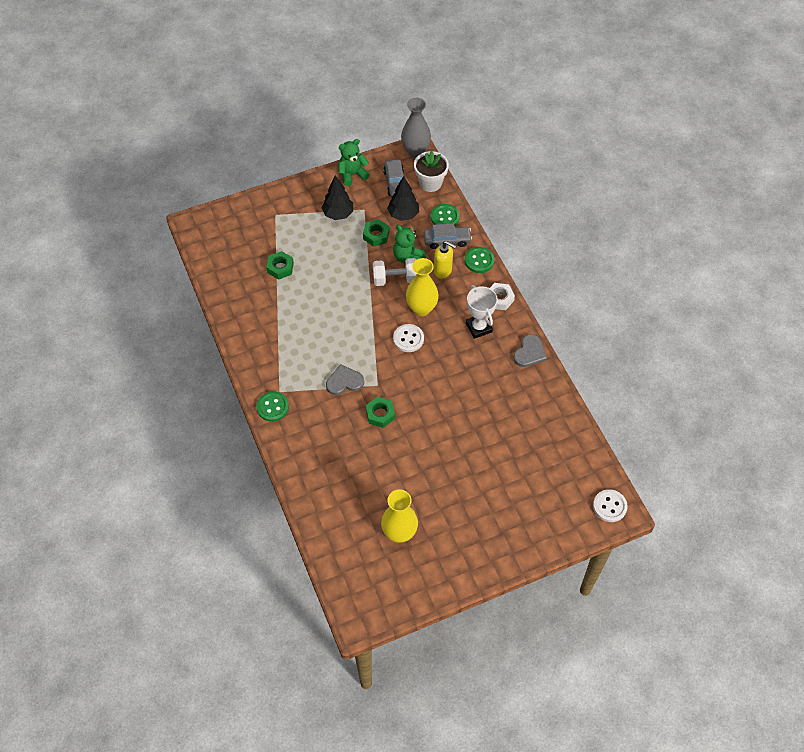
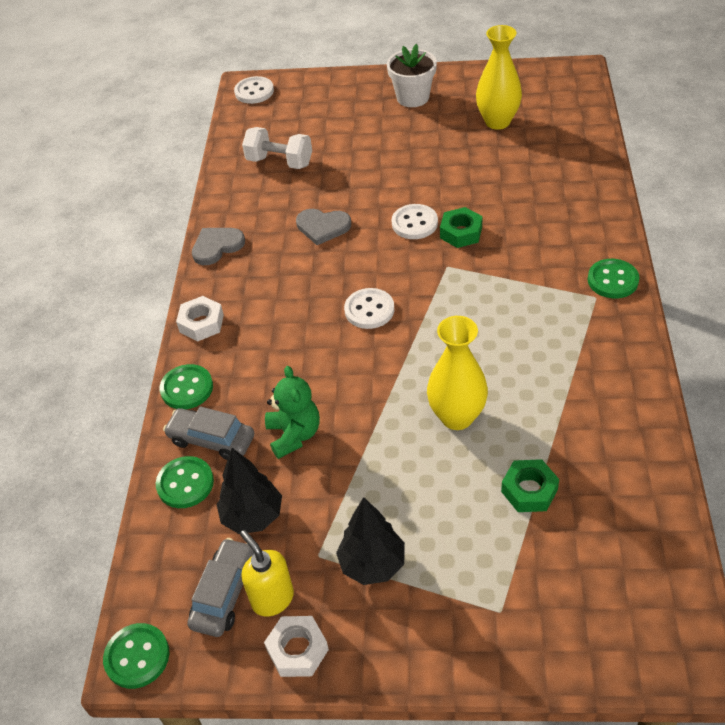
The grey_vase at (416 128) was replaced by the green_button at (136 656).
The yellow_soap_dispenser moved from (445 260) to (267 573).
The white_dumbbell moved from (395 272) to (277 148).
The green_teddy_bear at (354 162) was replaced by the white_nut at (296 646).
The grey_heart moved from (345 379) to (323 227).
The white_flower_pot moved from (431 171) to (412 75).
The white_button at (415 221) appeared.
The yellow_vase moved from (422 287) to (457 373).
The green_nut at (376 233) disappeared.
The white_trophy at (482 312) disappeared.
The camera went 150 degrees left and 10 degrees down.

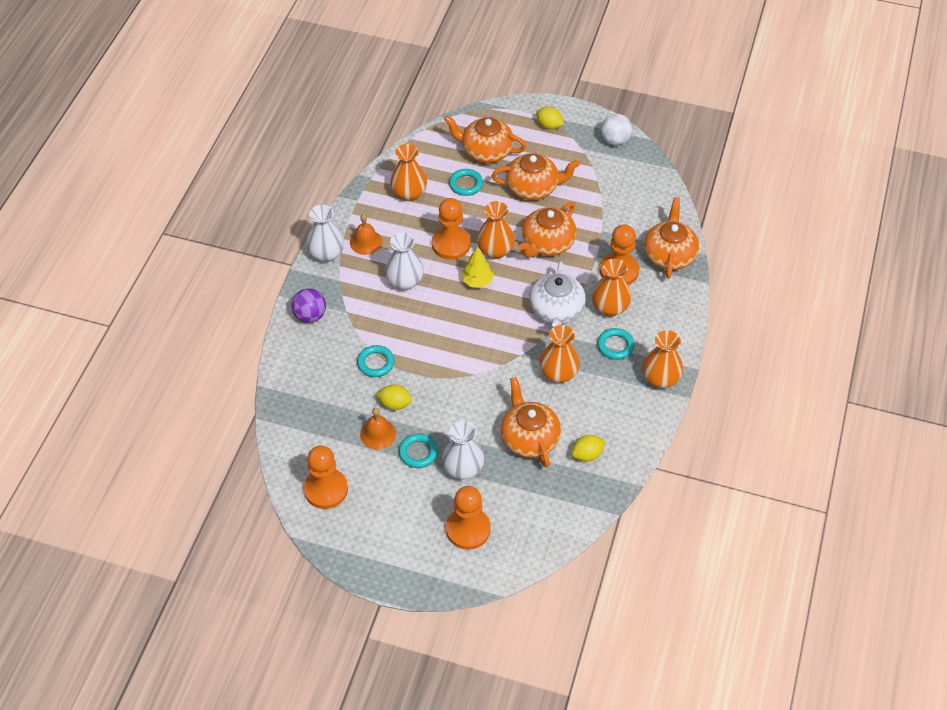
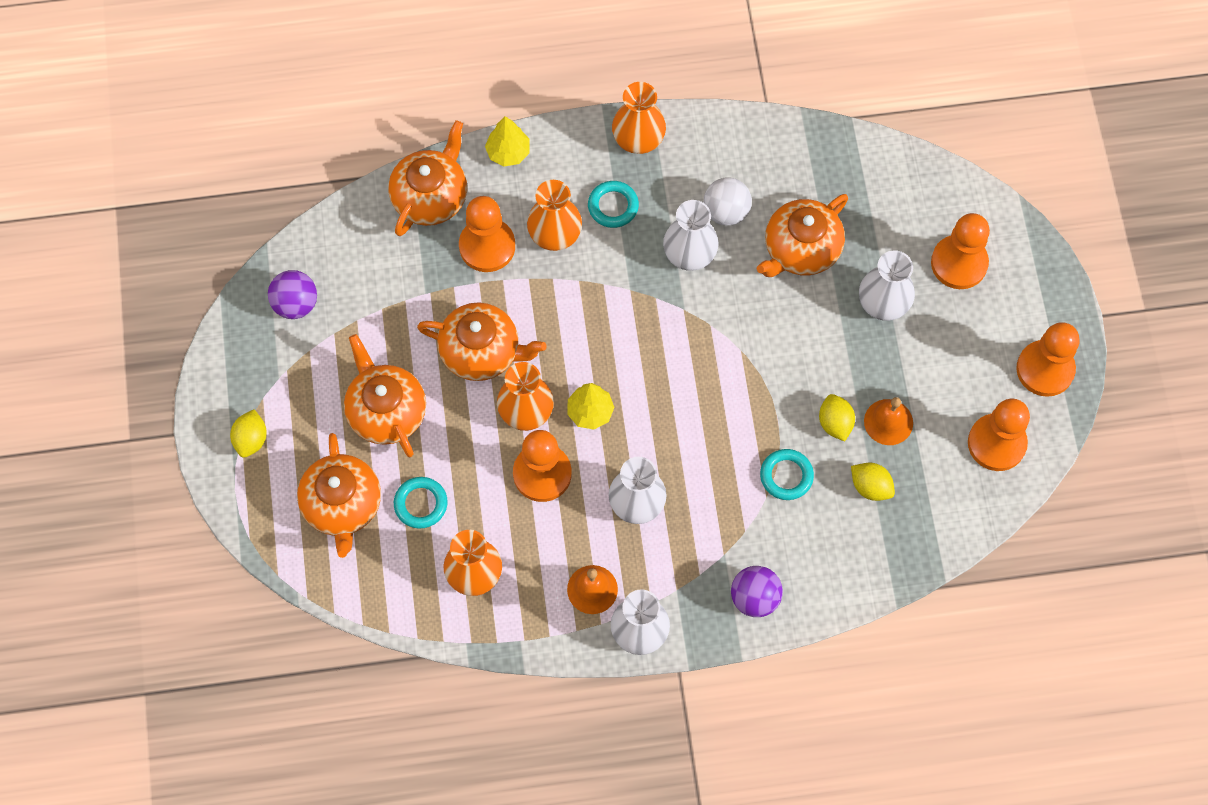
The purple_ball at (292 294) appeared.
The orange_teapot at (671 238) turned 135 degrees clockwise.
The yellow_tree at (507 141) appeared.
The orange_vase at (559 354) became the white_vase at (690 235).
The white_ball moved from (616 130) to (728 201).
The yellow_lemon moved from (588 448) to (873 482).
The orange_pawn at (1048 359) appeared.
The turquoise_ring at (418 450) disappeared.
The white_teapot at (557 295) disappeared.
The camera went 115 degrees left and 15 degrees up.

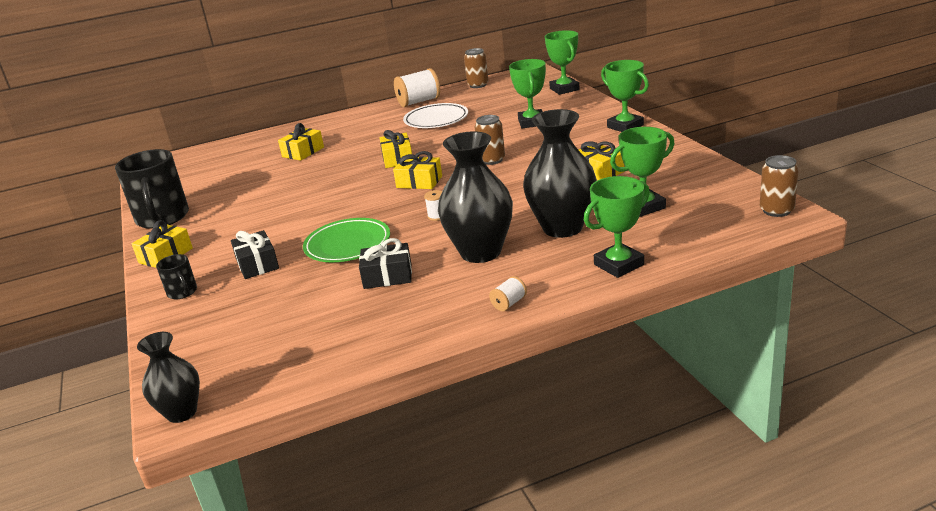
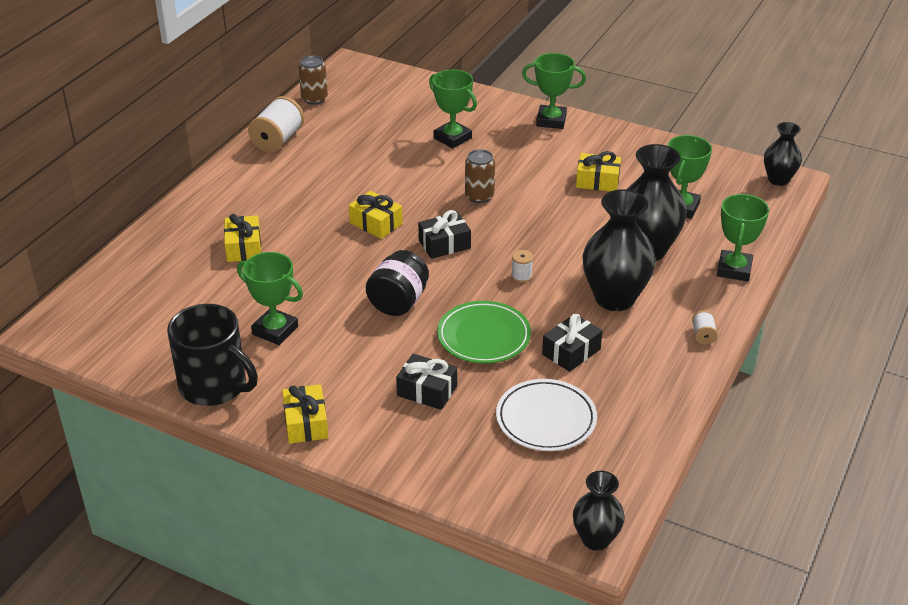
The green_trophy moved from (562 62) to (270 298).
The black_jar at (397 283) appeared.
The yellow_gift at (417 170) became the black_gift at (444 234).
The white_plate moved from (435 115) to (546 415).
The brown_can at (779 186) was replaced by the black_vase at (783 154).
The black_mug at (176 276) disappeared.
The camera went 45 degrees left and 10 degrees up.

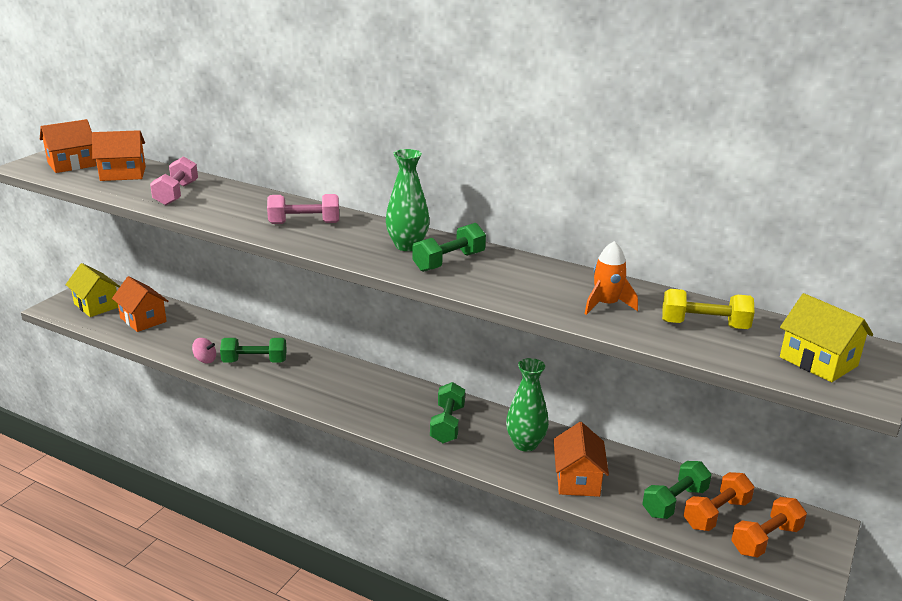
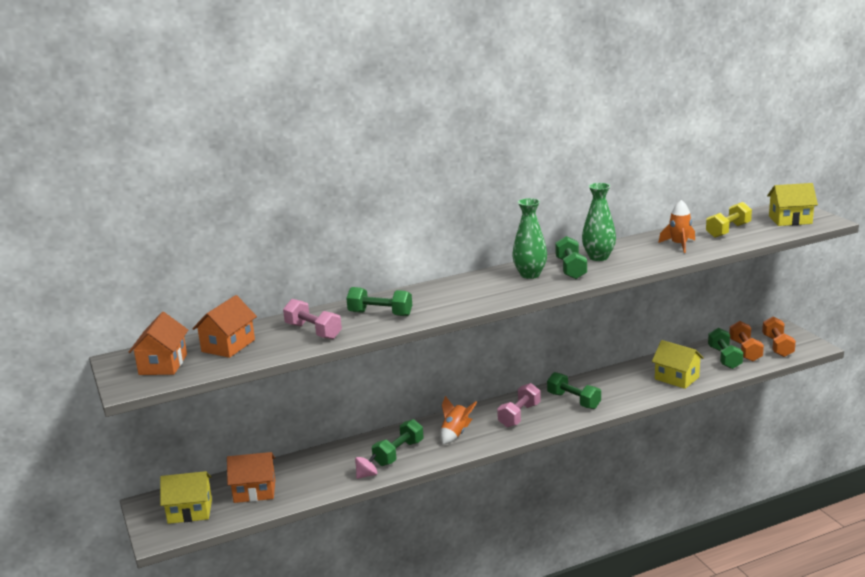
The green_dumbbell at (379 301) appeared.
The orange_rocket at (458 420) appeared.
The pink_dumbbell moved from (303 209) to (519 405).
The green_vase moved from (527 405) to (599 222).
The orange_house at (581 459) became the yellow_house at (678 364).
The camera went 50 degrees left and 5 degrees down.

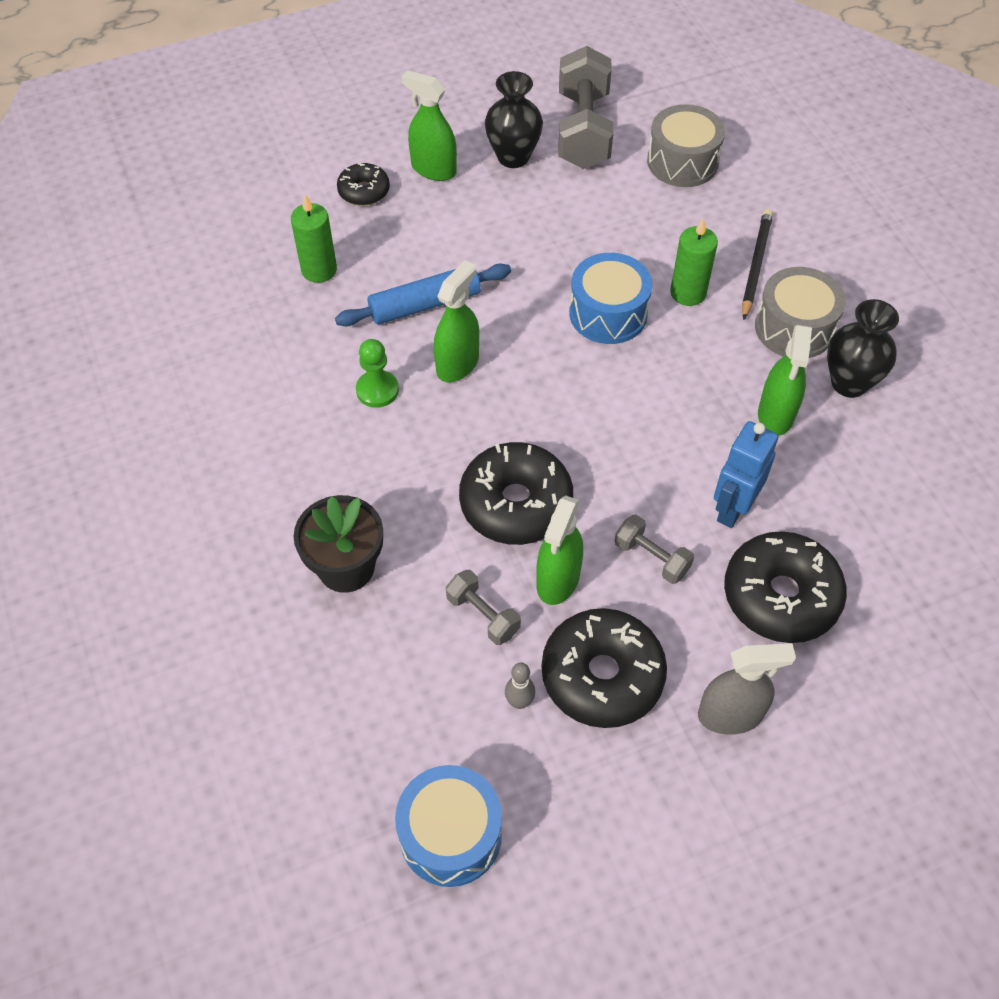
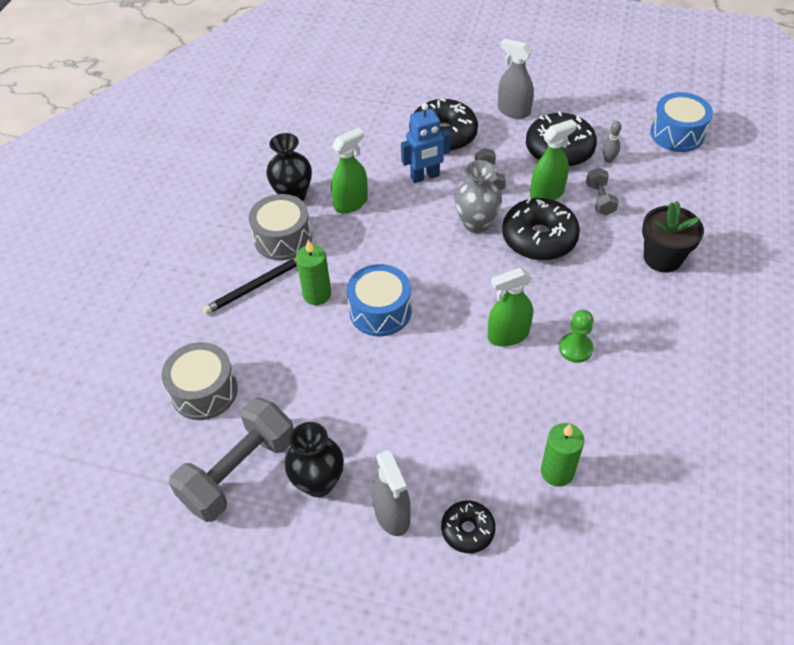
The green_spray_bottle at (429 125) became the grey_spray_bottle at (391 493).
The grey_vase at (478 196) appeared.
The blue_rolling_pin at (423 295) disappeared.
The camera went 140 degrees left and 5 degrees down.

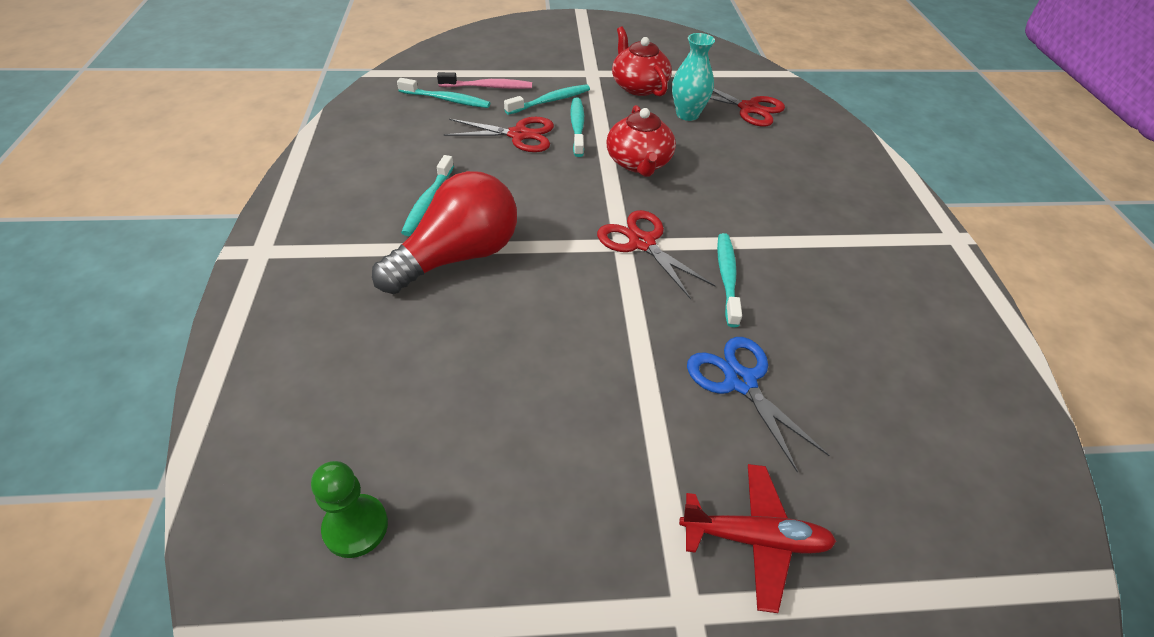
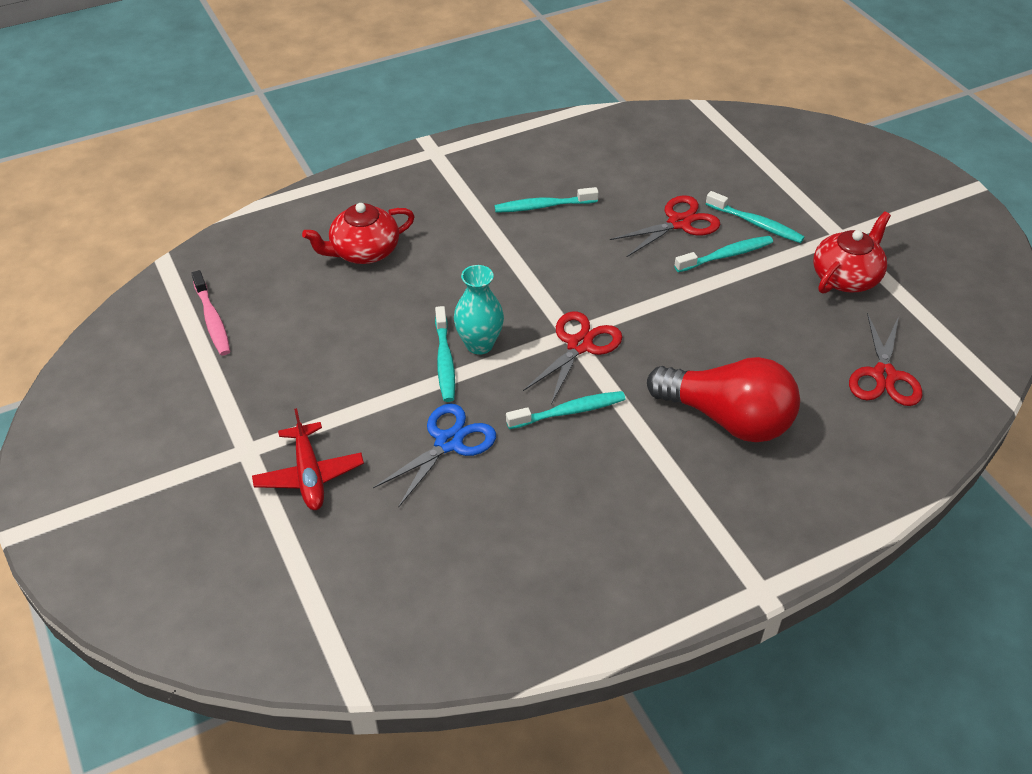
The pink_toothbrush moved from (484 80) to (210 312).
The red_teapot moved from (641 141) to (358 233).
The turquoise_toothbrush moved from (443 93) to (445 354).
The turquoise_vase moved from (693 77) to (479 310).
The red_scissors at (499 134) turned 105 degrees counterclockwise.
The red_light_bulb moved from (444 232) to (723 399).
The green_pawn at (349 509) disappeared.
The camera went 70 degrees right and 0 degrees up.

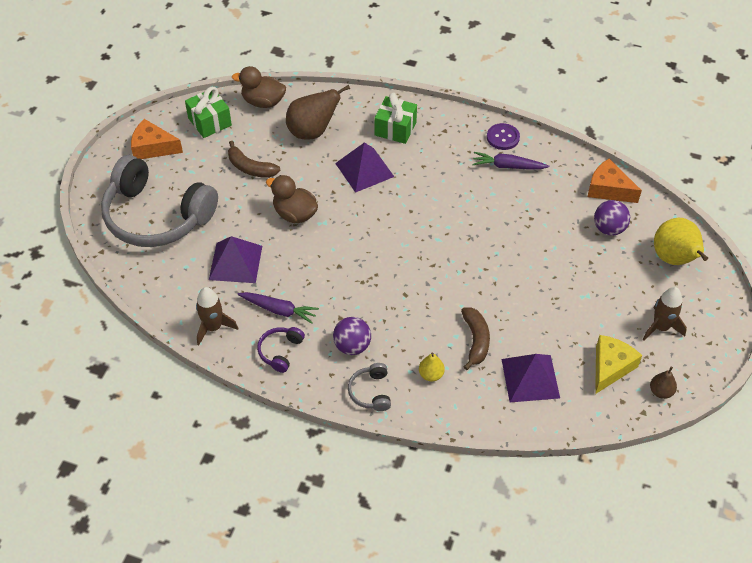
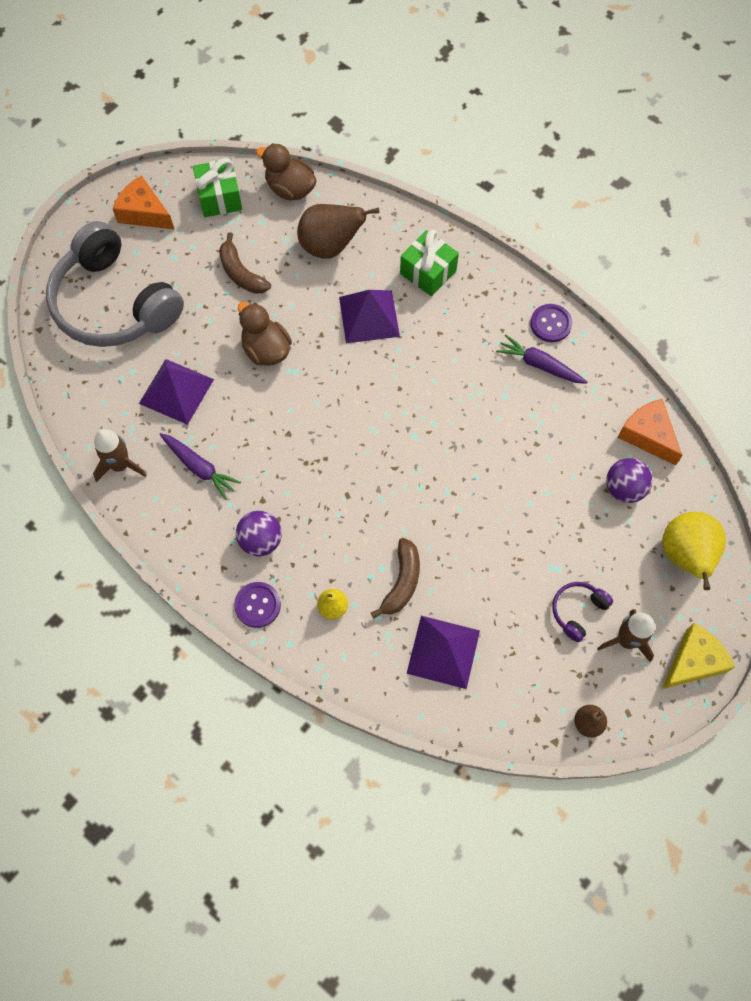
The grey_headphones at (369 387) was replaced by the purple_button at (257 605).
The purple_headphones moved from (281 350) to (582 612).
The yellow_cheese moved from (618 364) to (698 656).
The camera went 20 degrees right and 15 degrees up.

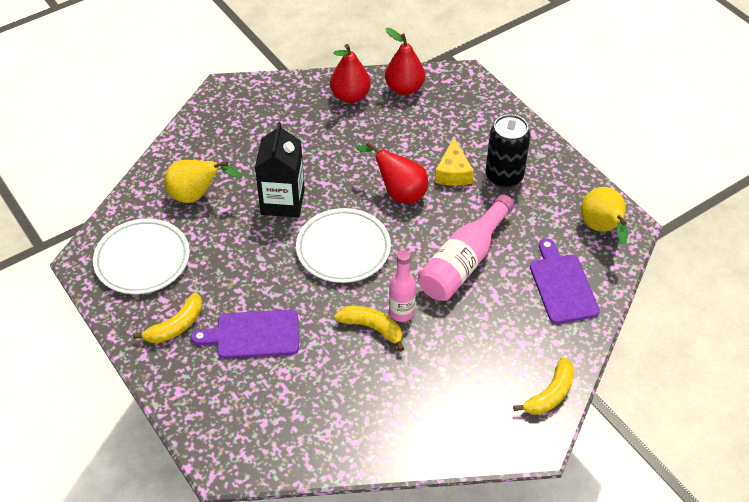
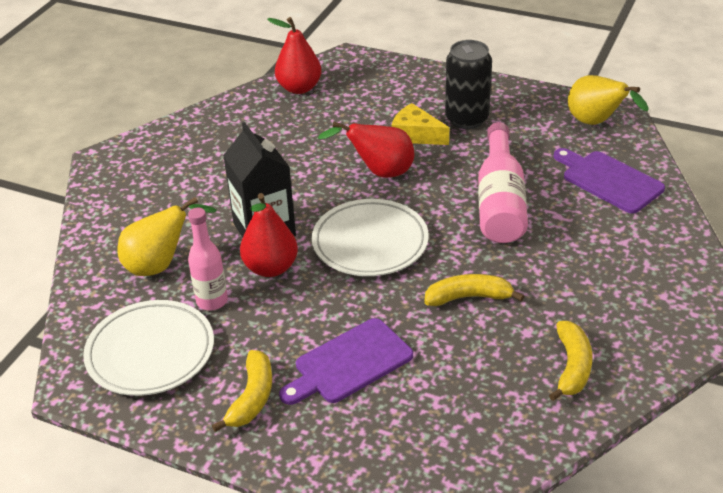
The pink_bottle moved from (402 286) to (208 259).
The red_pear moved from (350 73) to (269 235).
The yellow_cheese at (454 162) turned 150 degrees clockwise.
The yellow_banana moved from (543 386) to (571 361).
The camera went 30 degrees left and 10 degrees down.

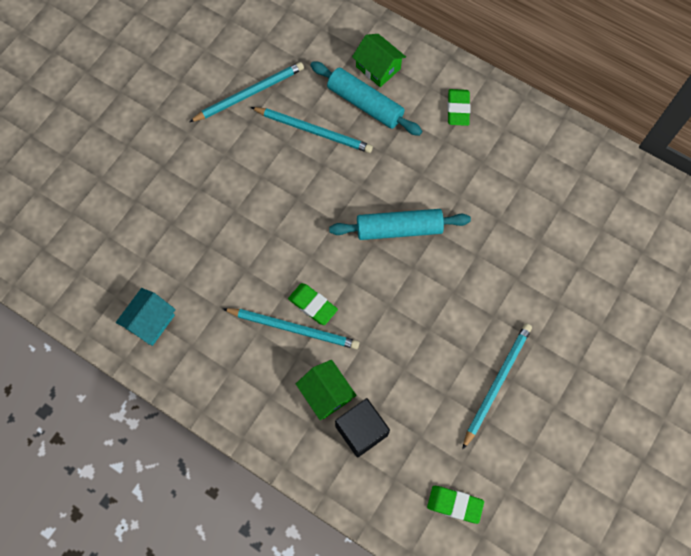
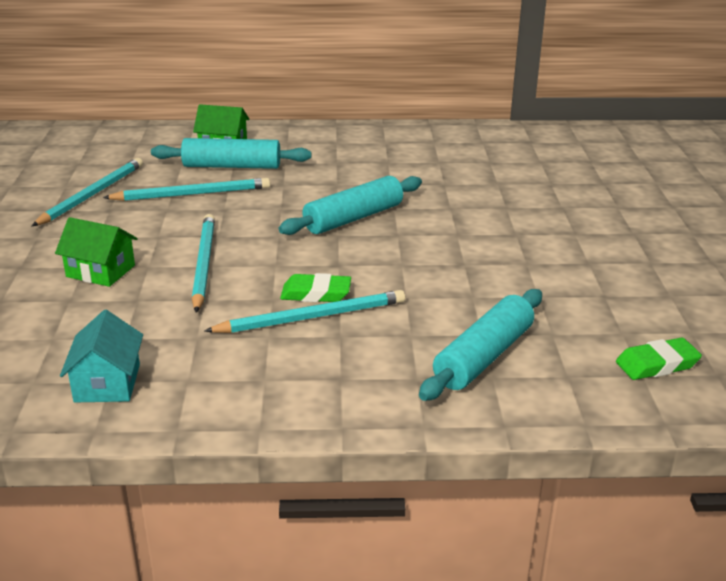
The green_house moved from (326 390) to (96 252).
The turquoise_pencil moved from (497 386) to (203 263).
The black_cube at (362 428) was replaced by the turquoise_rolling_pin at (480 345).
The green_eraser at (458 107) disappeared.
The camera went 35 degrees left and 40 degrees down.

